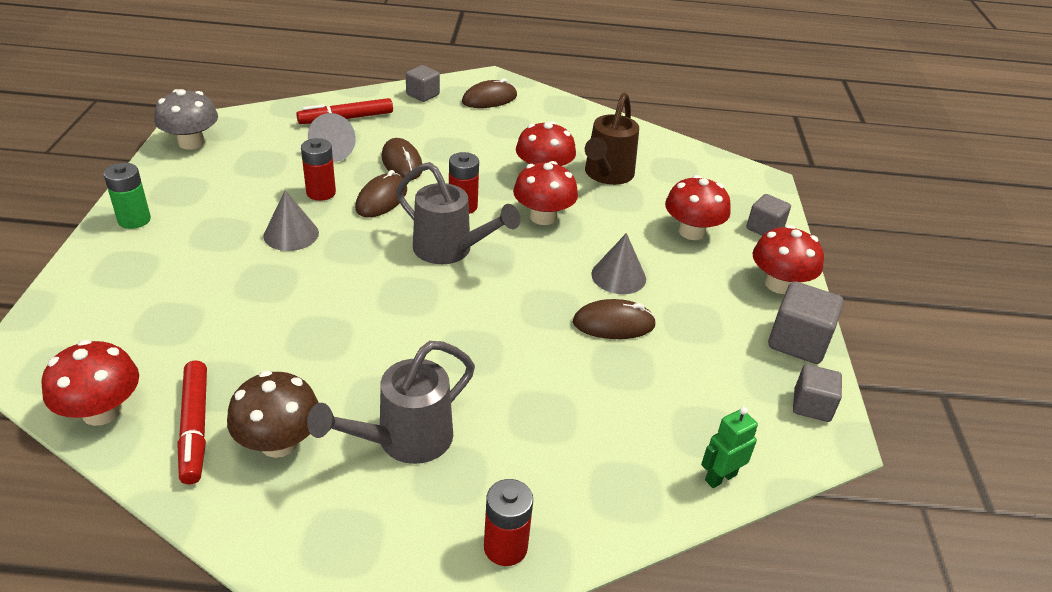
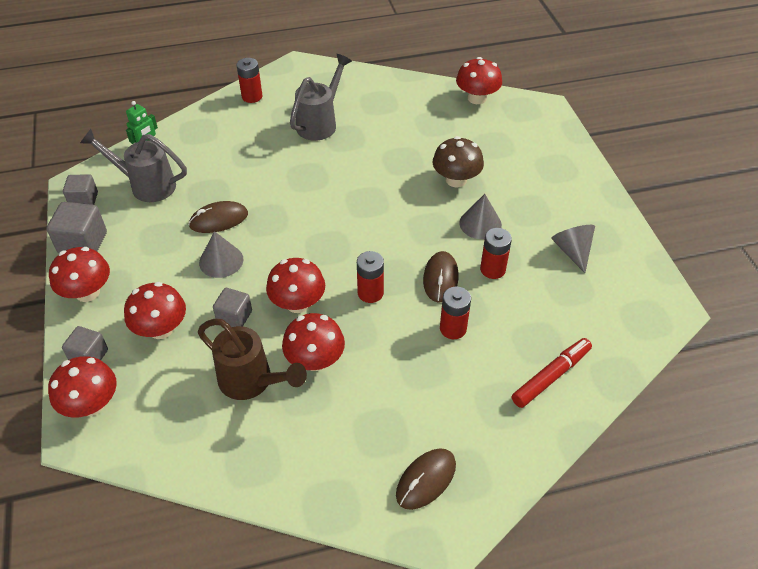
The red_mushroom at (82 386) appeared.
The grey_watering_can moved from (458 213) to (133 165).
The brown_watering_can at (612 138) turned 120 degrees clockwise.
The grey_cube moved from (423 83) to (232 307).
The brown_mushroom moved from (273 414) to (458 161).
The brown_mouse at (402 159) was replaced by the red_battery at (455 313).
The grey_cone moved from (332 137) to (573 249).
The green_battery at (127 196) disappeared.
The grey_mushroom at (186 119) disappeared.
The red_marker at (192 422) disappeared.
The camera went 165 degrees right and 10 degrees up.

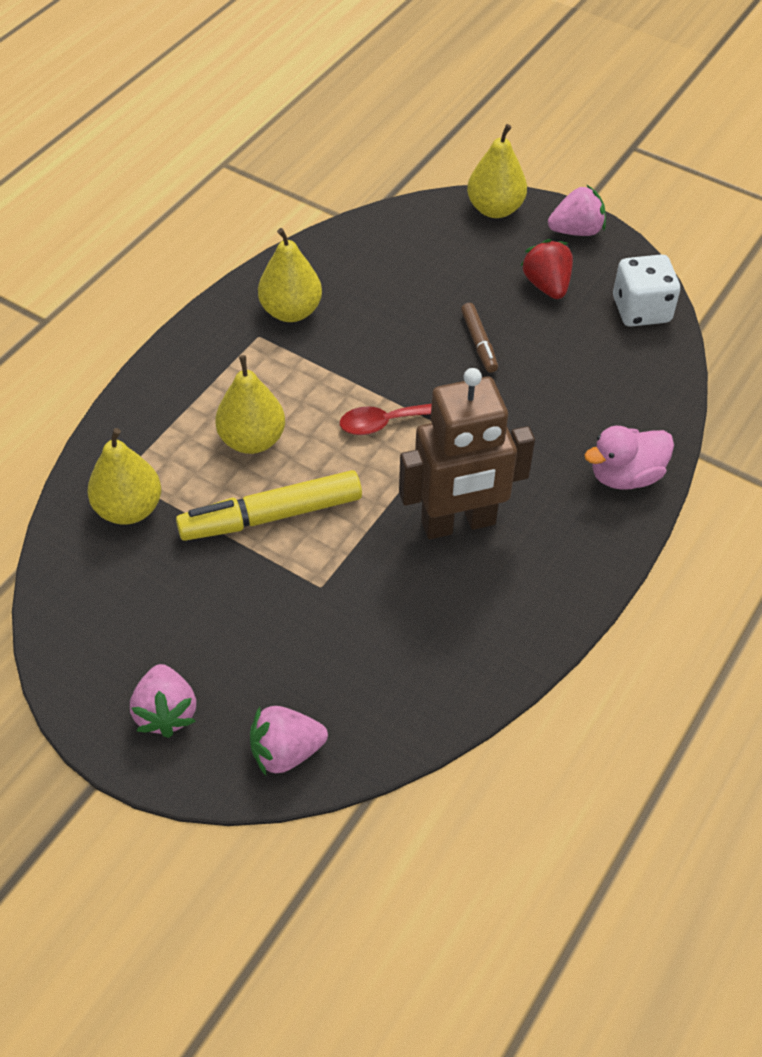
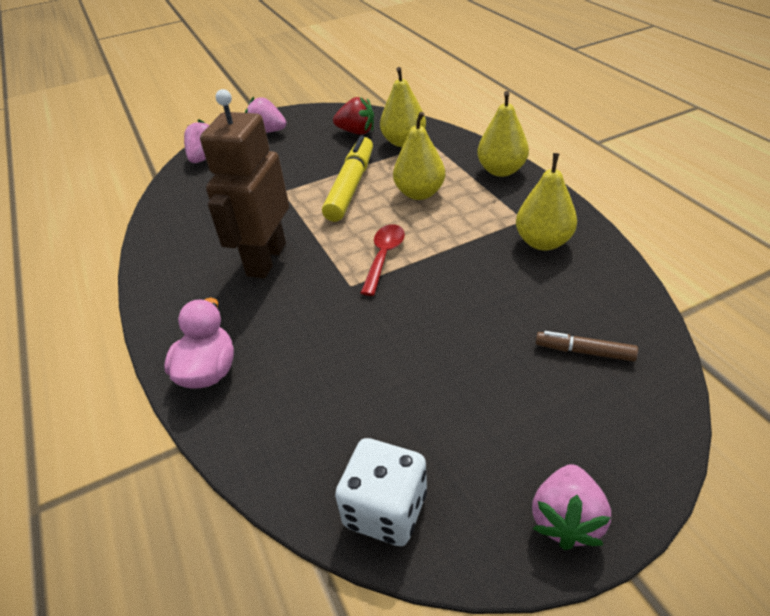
The red_strawberry moved from (547 269) to (353 116).
The yellow_pear moved from (497 171) to (503 134).
The brown_marker moved from (479 338) to (587 346).
The camera went 125 degrees right and 10 degrees down.

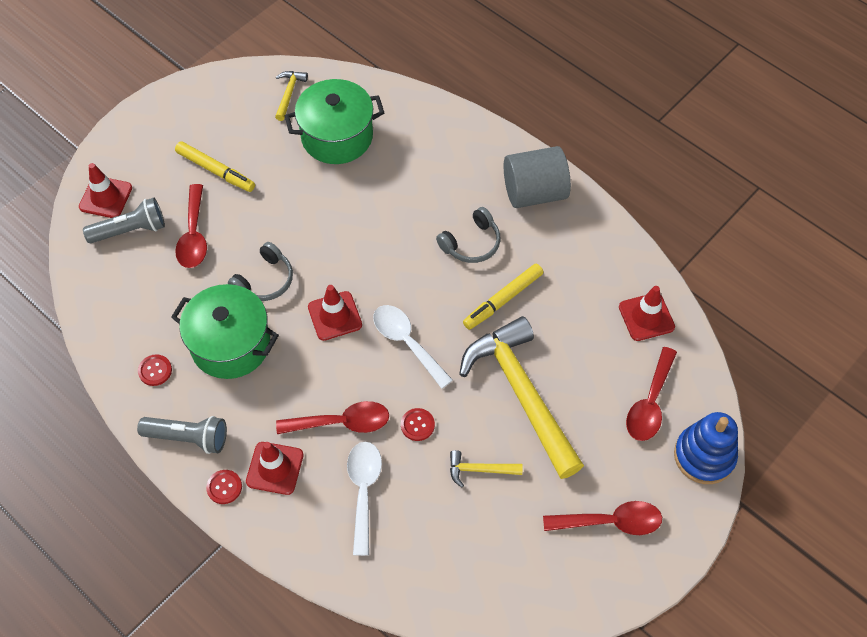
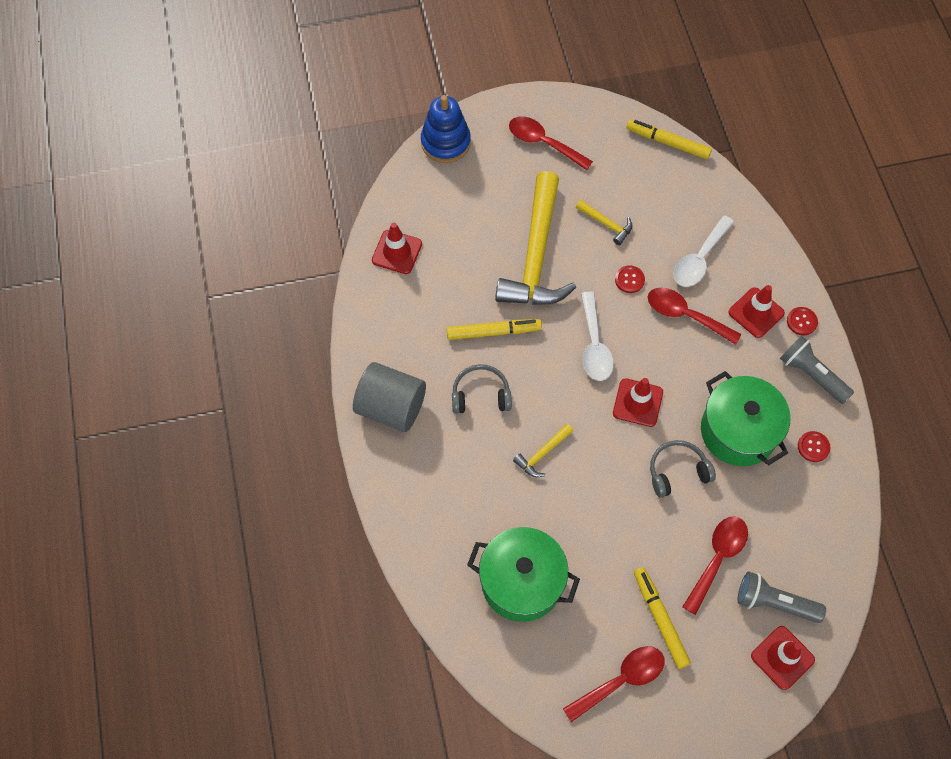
The yellow_hammer moved from (291 96) to (543 450).
The red_spoon moved from (651 394) to (613 684).
The yellow_marker at (669 139) appeared.
The camera went 145 degrees left and 5 degrees up.

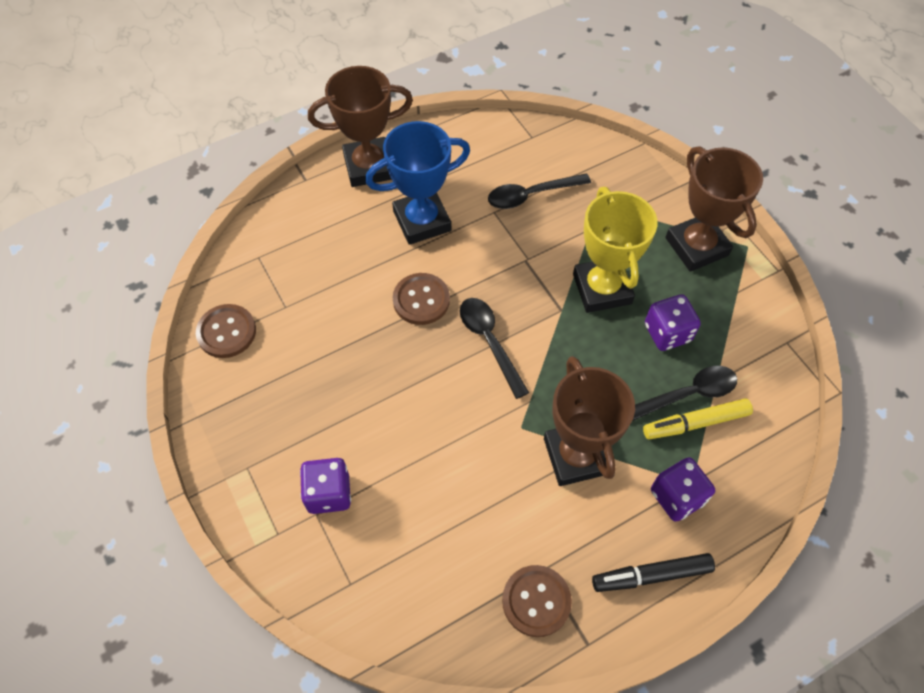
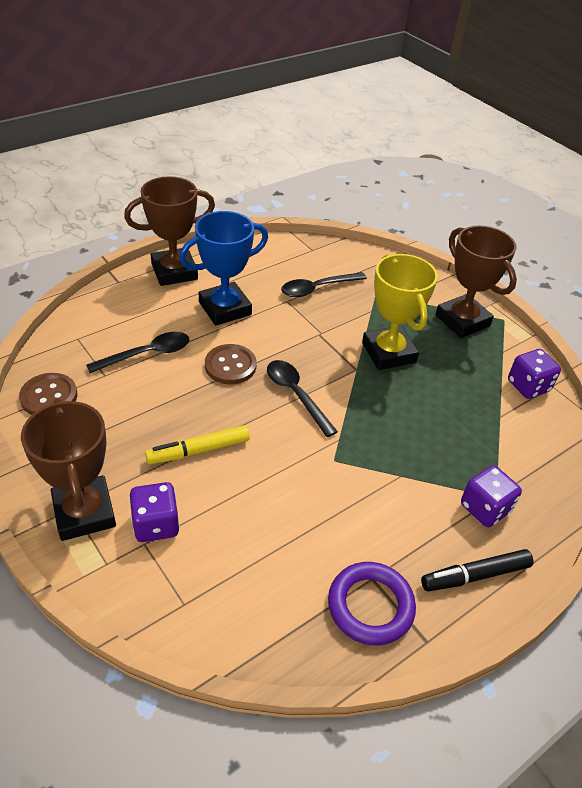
The brown_trophy moved from (589 421) to (68 469).
The black_spoon moved from (684 393) to (137 352).
The yellow_marker moved from (698 418) to (197 444).
The brown_button at (537 601) was replaced by the purple_ring at (372 603).
The purple_dice moved from (673 322) to (534 374).
The camera went 10 degrees left and 15 degrees down.

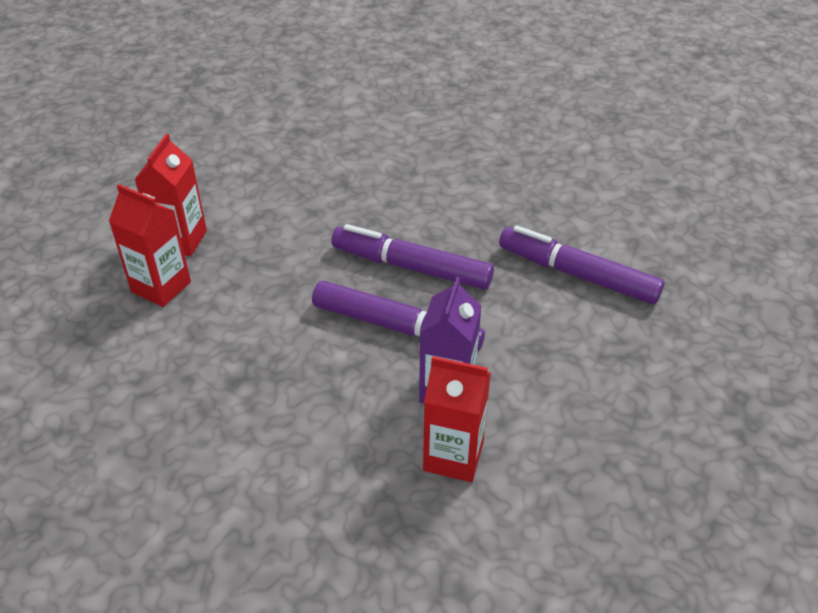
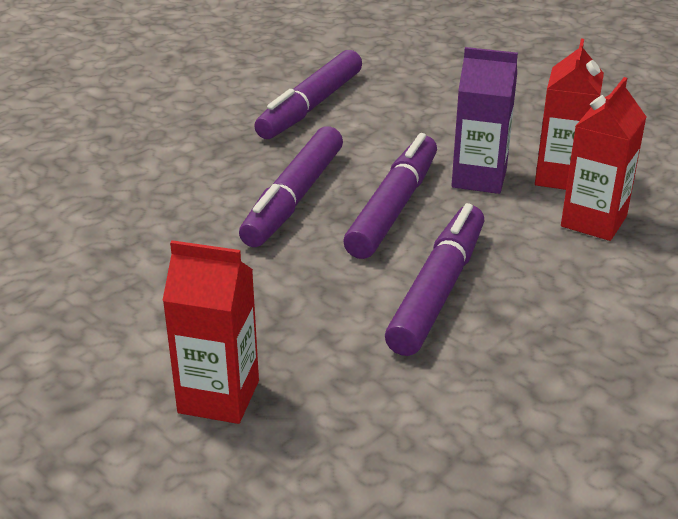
The purple_marker at (435 279) appeared.
The red_carton moved from (150 245) to (603 159).
The camera went 90 degrees left and 10 degrees down.

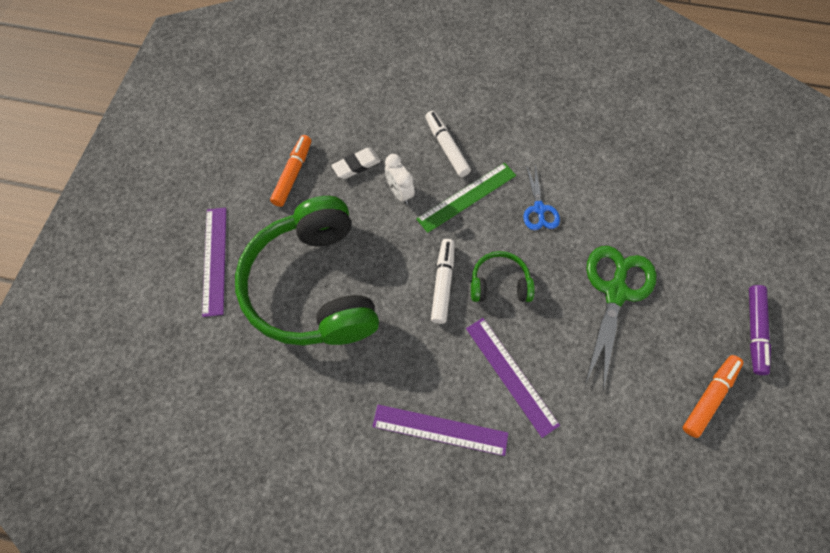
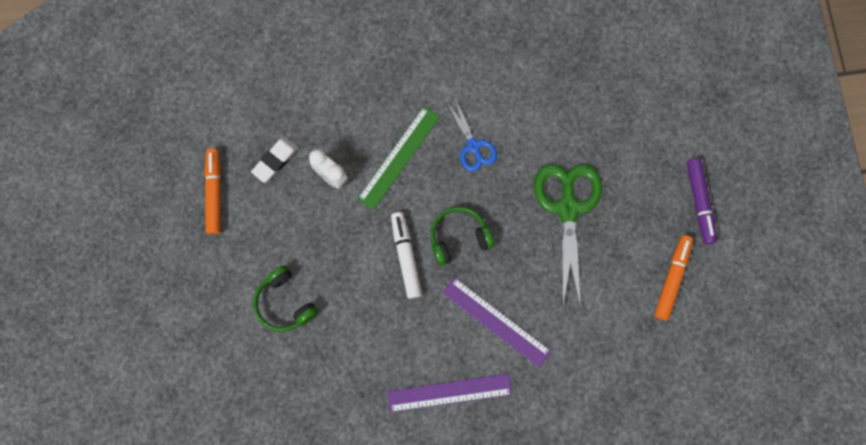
The green_headphones at (307 271) changed to 0.43 times the size.
The purple_ruler at (214 262) disappeared.
The white_marker at (448 144) disappeared.
The camera went 20 degrees left and 10 degrees up.

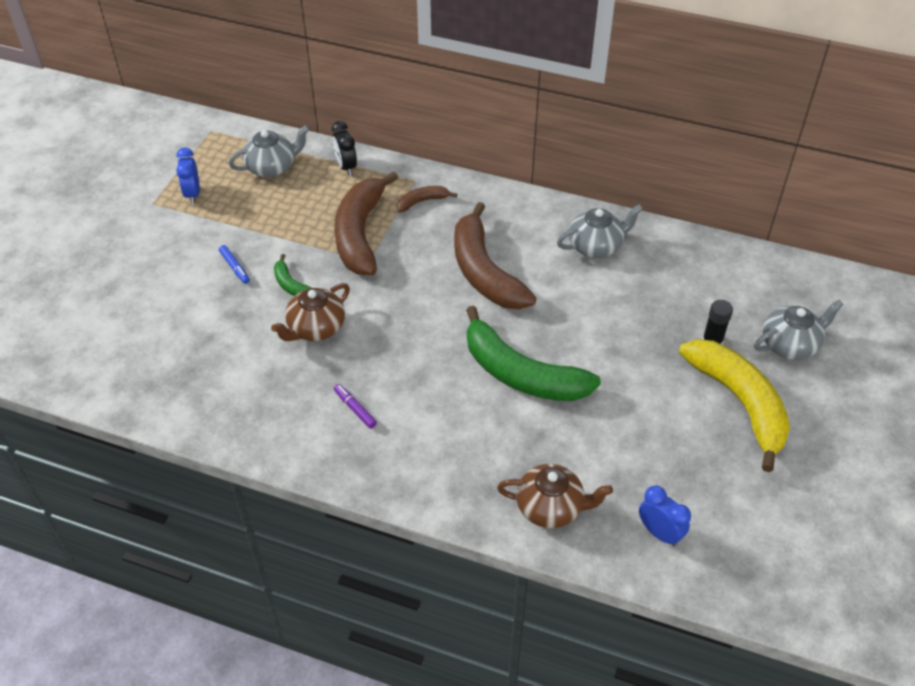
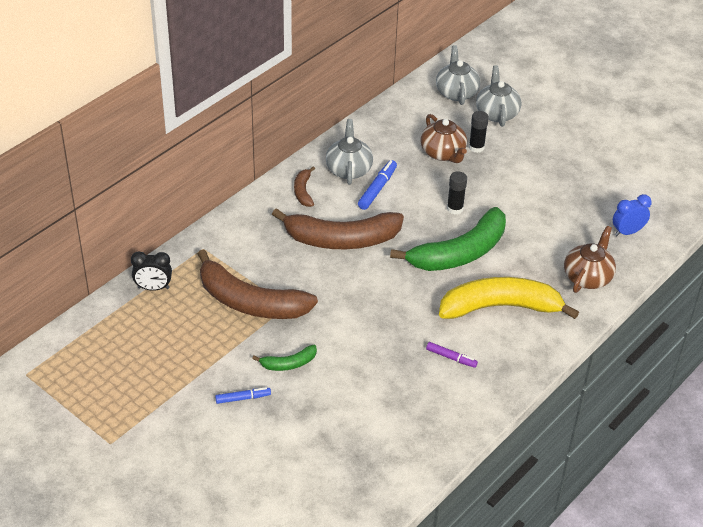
The brown_banana moved from (427 199) to (304 186).
The blue_marker at (377 185) appeared.
The brown_teapot moved from (310 312) to (443 138).
The purple_marker at (355 406) turned 135 degrees counterclockwise.
The grey_teapot moved from (269 151) to (458 75).
The yellow_banana moved from (734 405) to (509 298).
The black_glue_stick at (457 193) appeared.
The blue_clock at (188 175) disappeared.
The camera went 70 degrees left and 5 degrees down.

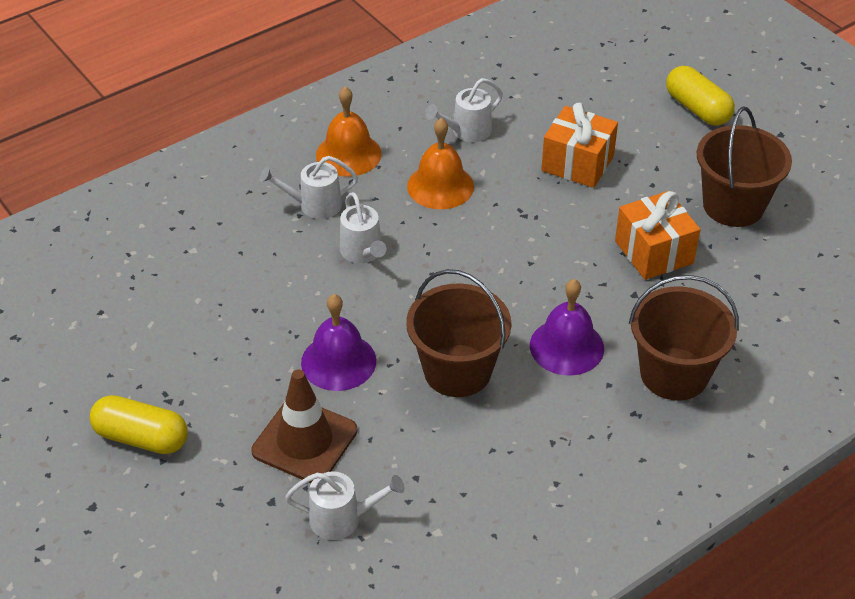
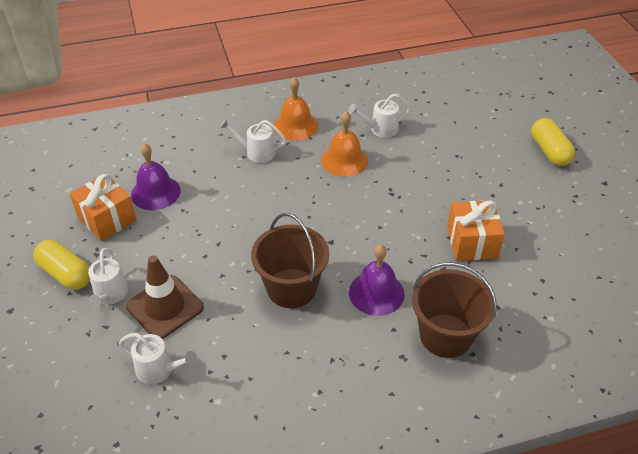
The orange_gift moved from (579 145) to (103 207).
The white_watering_can moved from (363 227) to (107 278).
The purple_bell moved from (338 342) to (156 176).
The brown_bucket at (744 167) disappeared.
The camera went 20 degrees right and 0 degrees up.

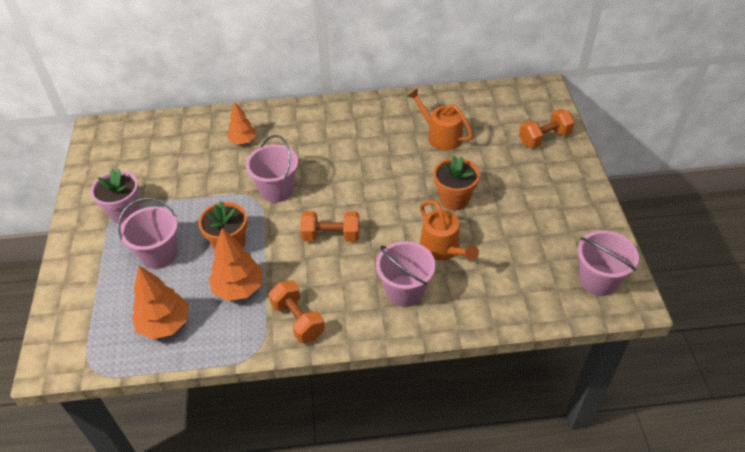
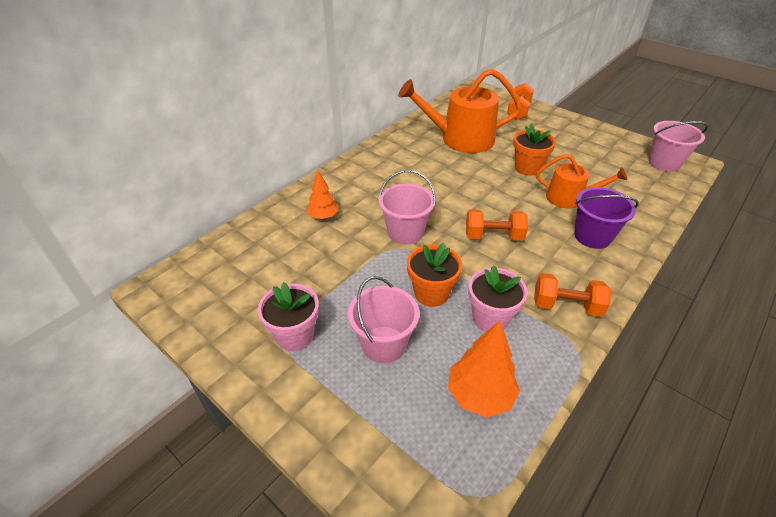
The orange_watering_can at (440 119) changed to 1.70 times the size.
The orange_dumbbell at (329 226) turned 45 degrees clockwise.
The orange_tree at (236 264) was replaced by the pink_flower_pot at (498 298).
The pink_bucket at (406 274) became the purple_bucket at (606 218).
The camera went 45 degrees left and 5 degrees down.

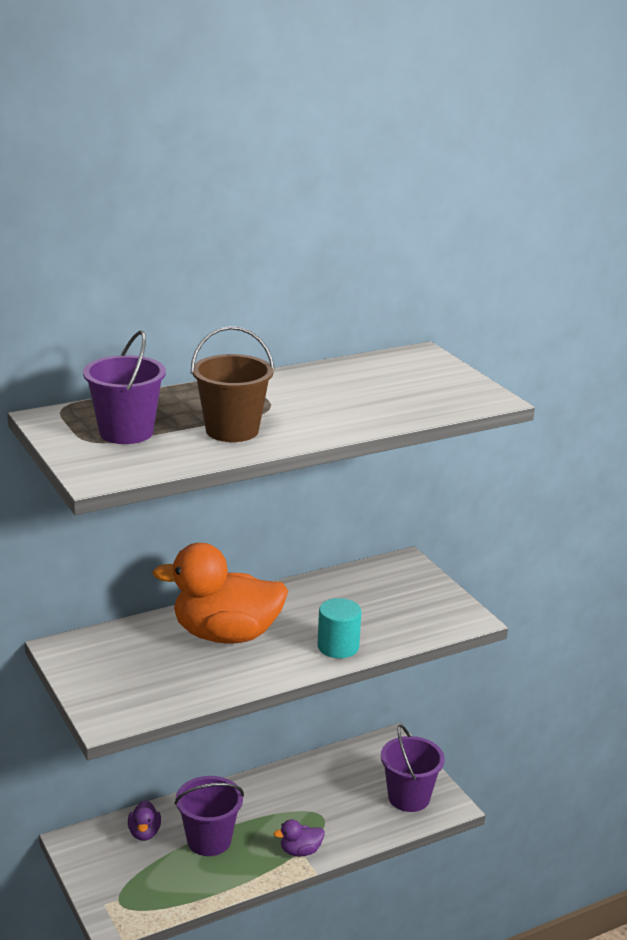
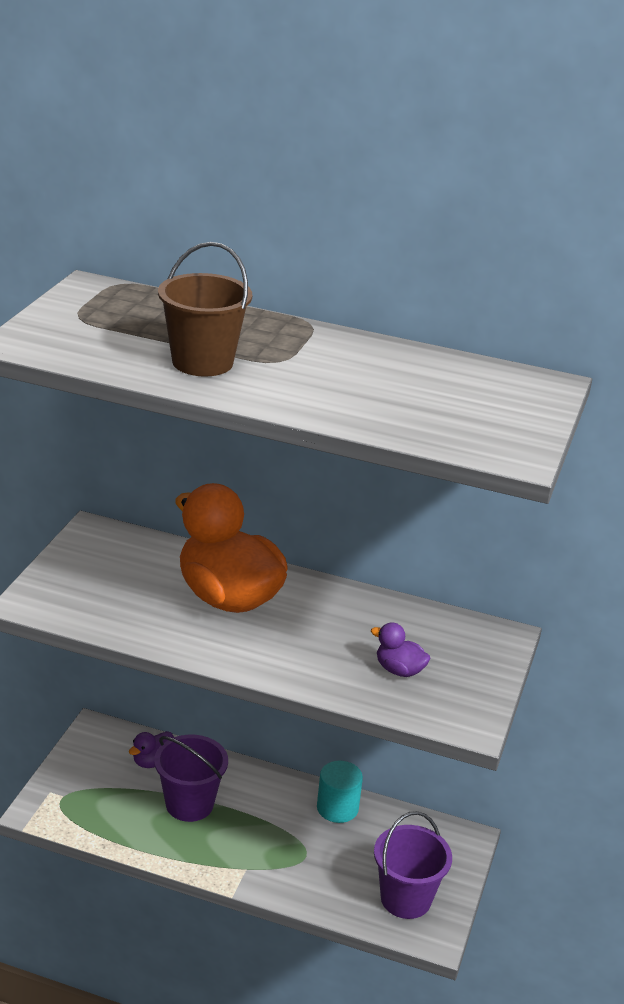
The turquoise_cylinder moved from (339 628) to (340 792).
The purple_duck moved from (298 838) to (400 649).
The purple_bucket at (124 387) disappeared.
The camera went 45 degrees right and 5 degrees up.

